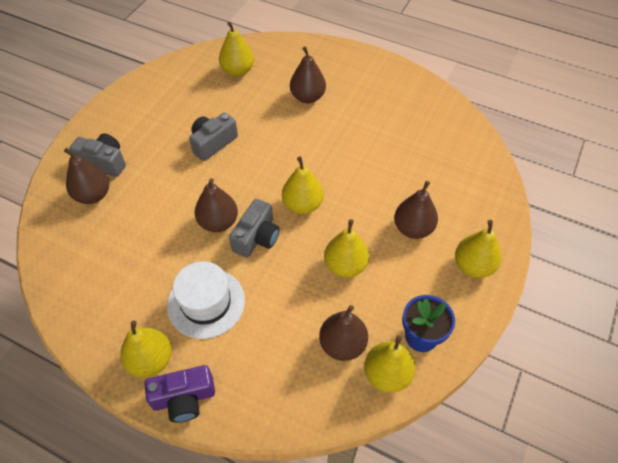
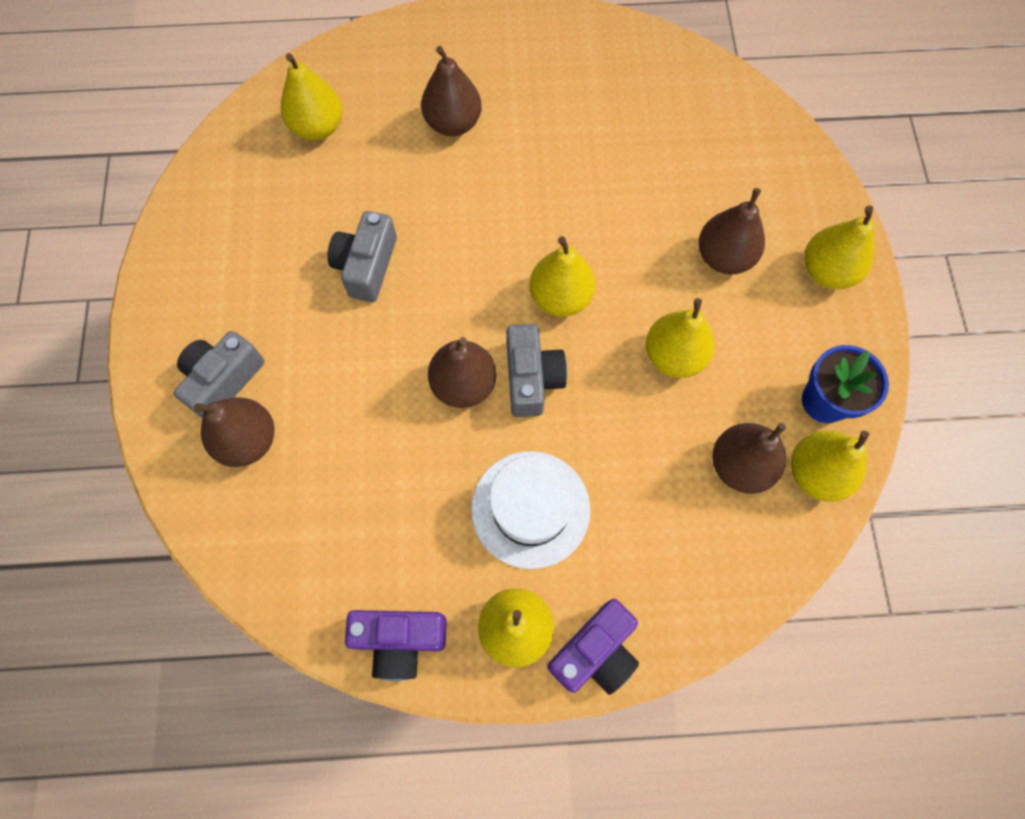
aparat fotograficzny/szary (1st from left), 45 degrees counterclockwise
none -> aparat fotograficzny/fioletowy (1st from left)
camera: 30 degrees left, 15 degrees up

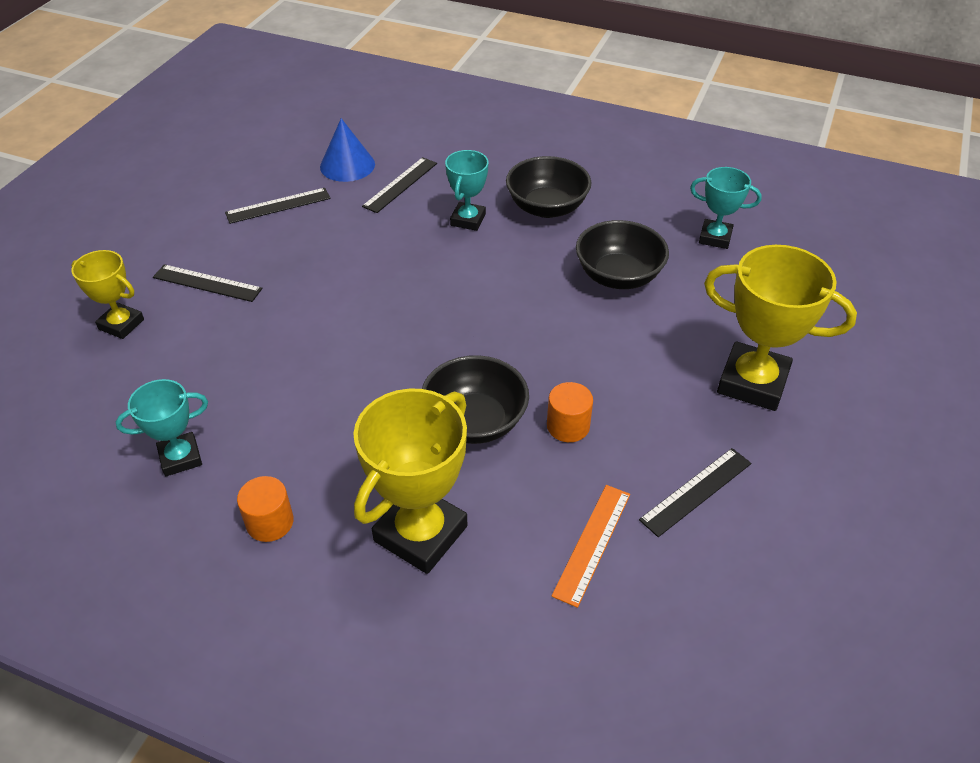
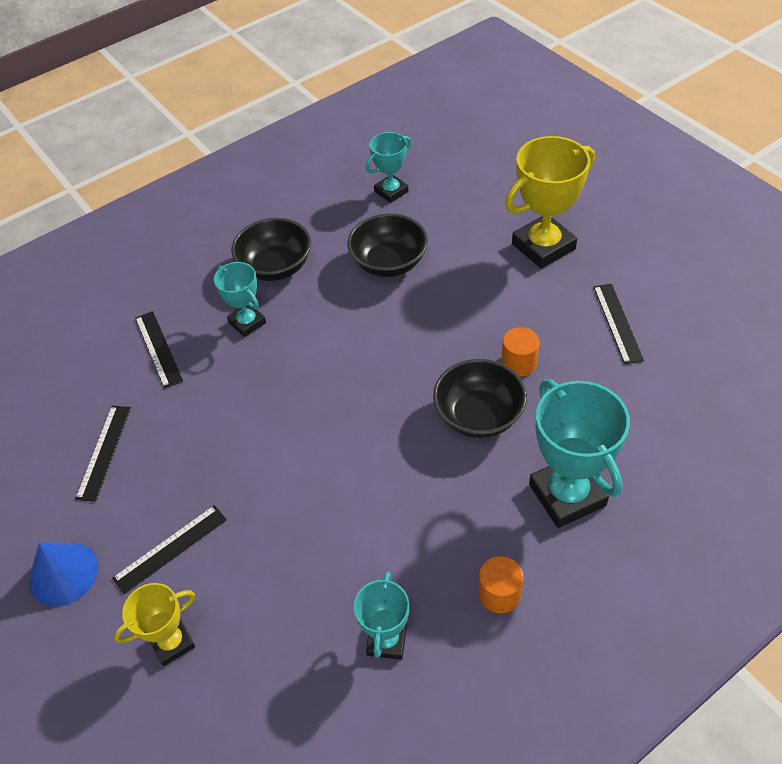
stożek/niebieski, move
puchar/żółty (2nd from left) -> puchar/turkusowy (4th from left)
linijka/pomarańczowy -> none
camera: 55 degrees left, 5 degrees up

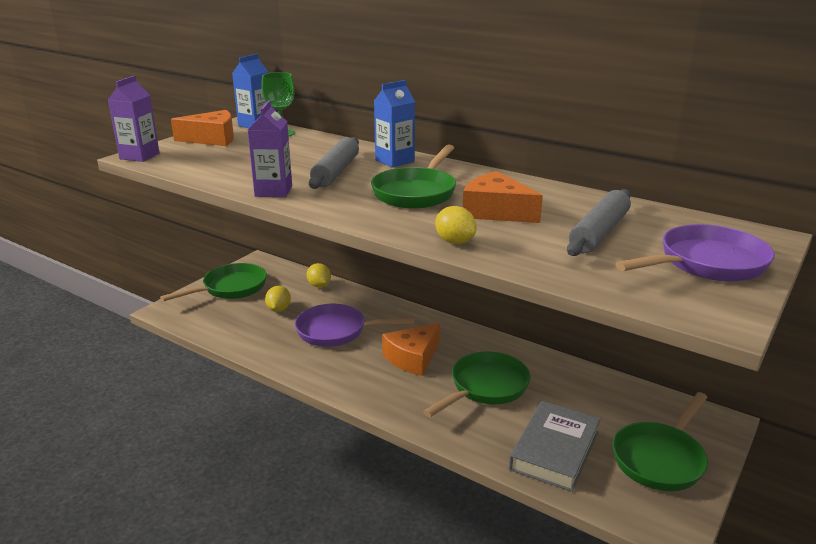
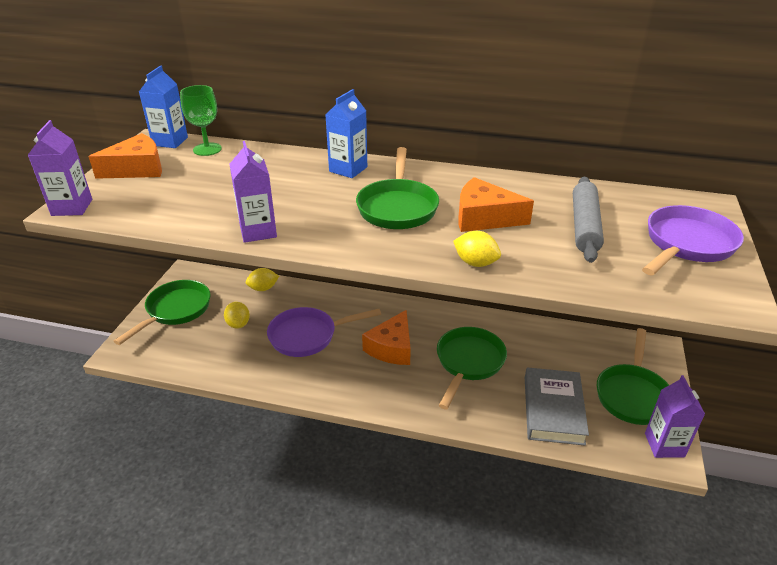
cytryna/żółty (2nd from left), 60 degrees counterclockwise
none -> karton mleka/fioletowy (3rd from left)
wałek do ciasta/szary (1st from left) -> none
camera: 20 degrees left, 10 degrees up

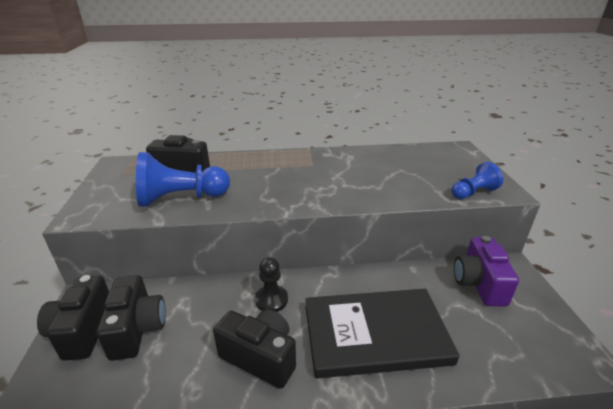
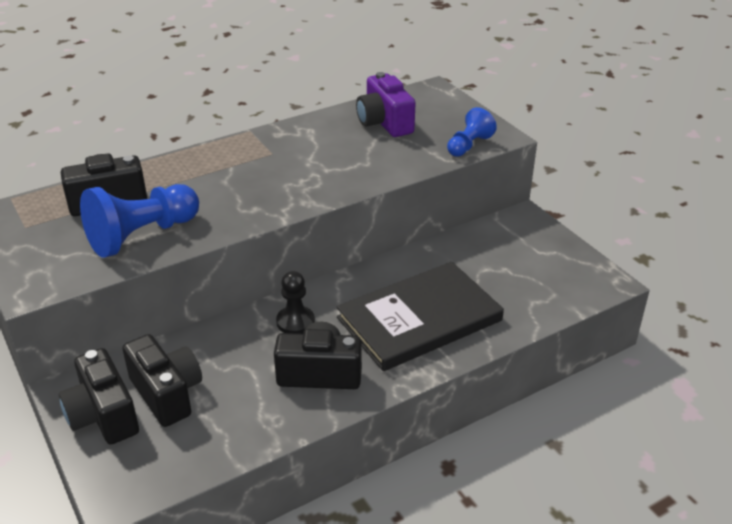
aparat fotograficzny/fioletowy, move
camera: 25 degrees left, 5 degrees up

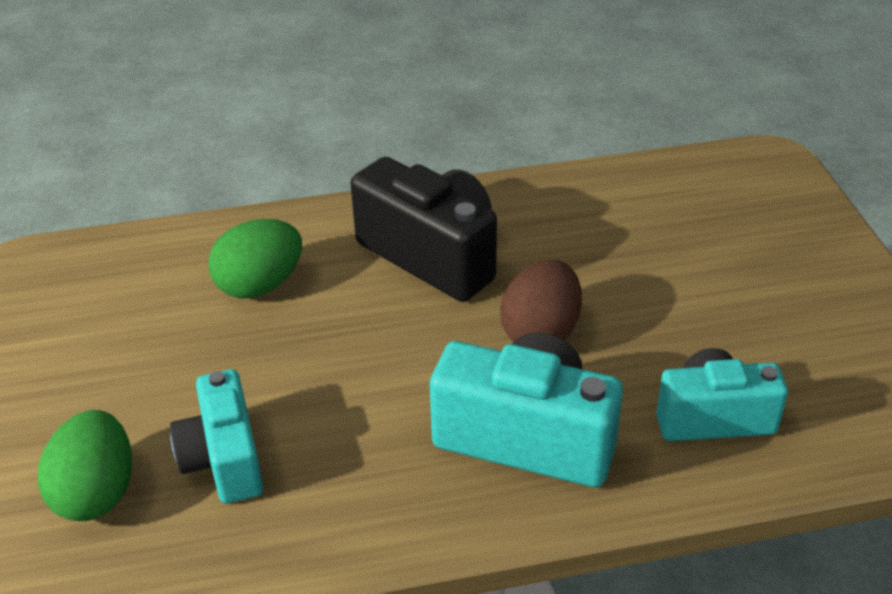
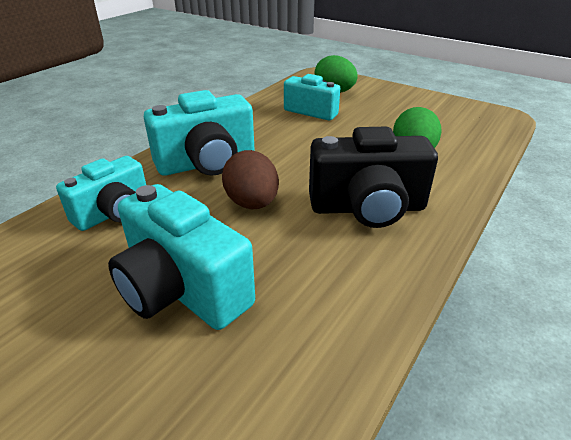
none -> aparat fotograficzny/turkusowy (2nd from left)
camera: 135 degrees right, 5 degrees down

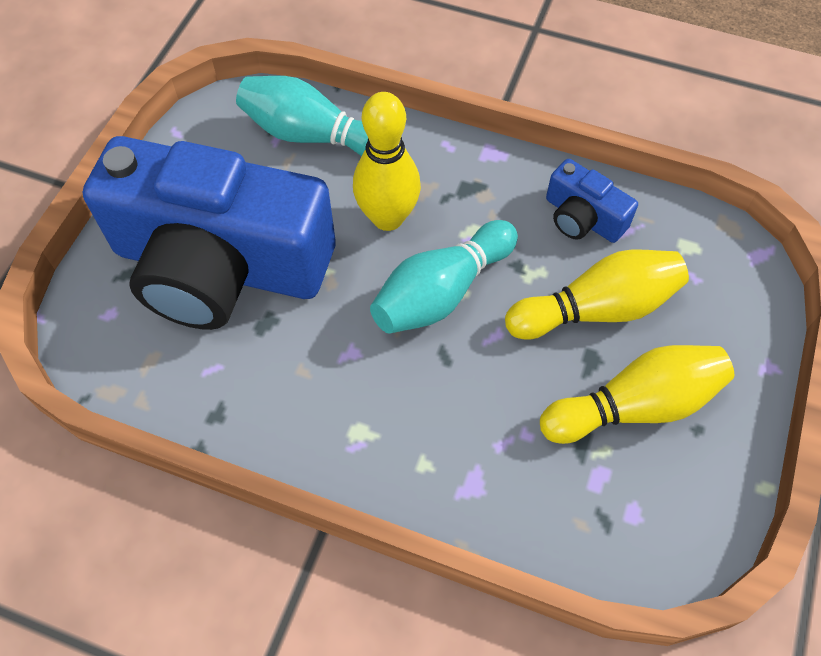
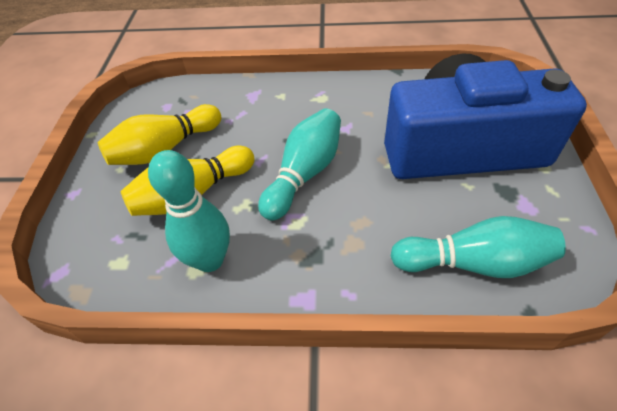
aparat fotograficzny/niebieski (2nd from left) -> kręgiel/turkusowy (1st from left)
kręgiel/żółty (1st from left) -> none
camera: 165 degrees right, 10 degrees down

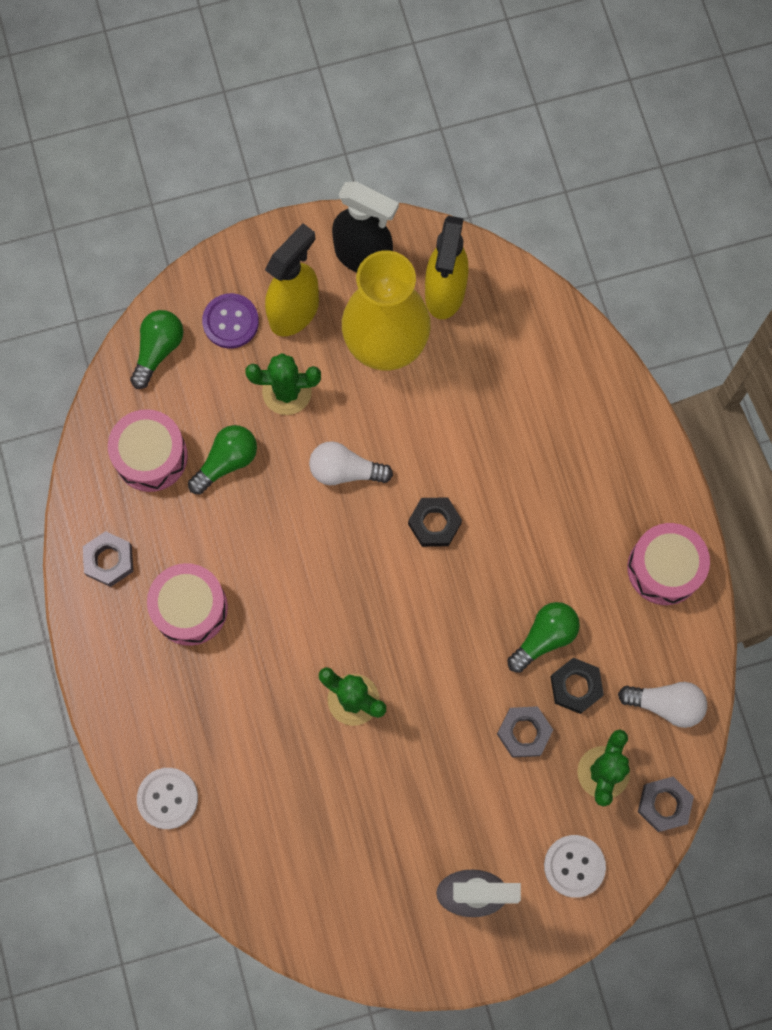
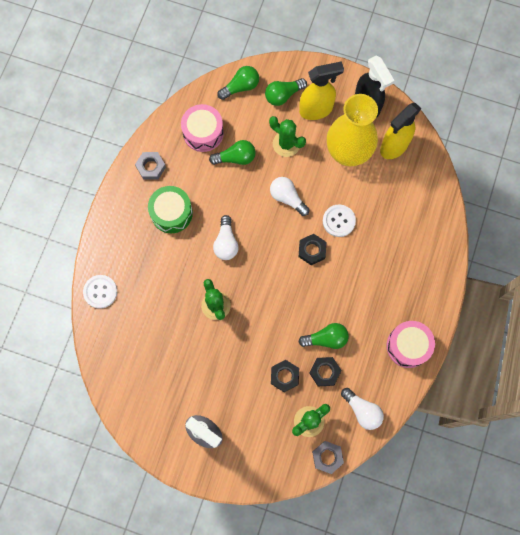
bęben/różowy (2nd from left) -> bęben/zielony
none -> żarówka/biały (1st from left)
guzik/fioletowy -> żarówka/zielony (3rd from left)
nakrętka/szary (2nd from left) -> nakrętka/czarny (1st from left)
guzik/biały (2nd from left), move
camera: 35 degrees right, 0 degrees up

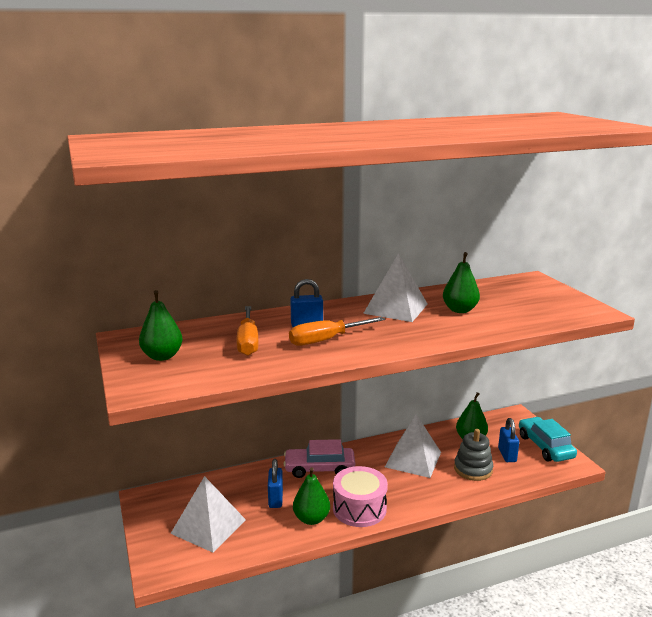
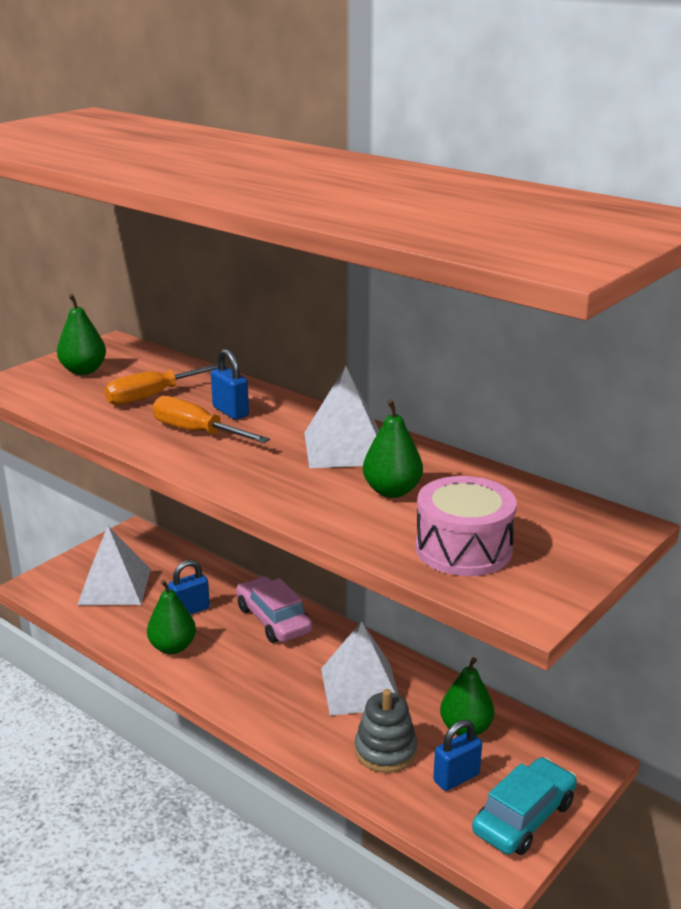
bęben/różowy, move
camera: 60 degrees right, 5 degrees up

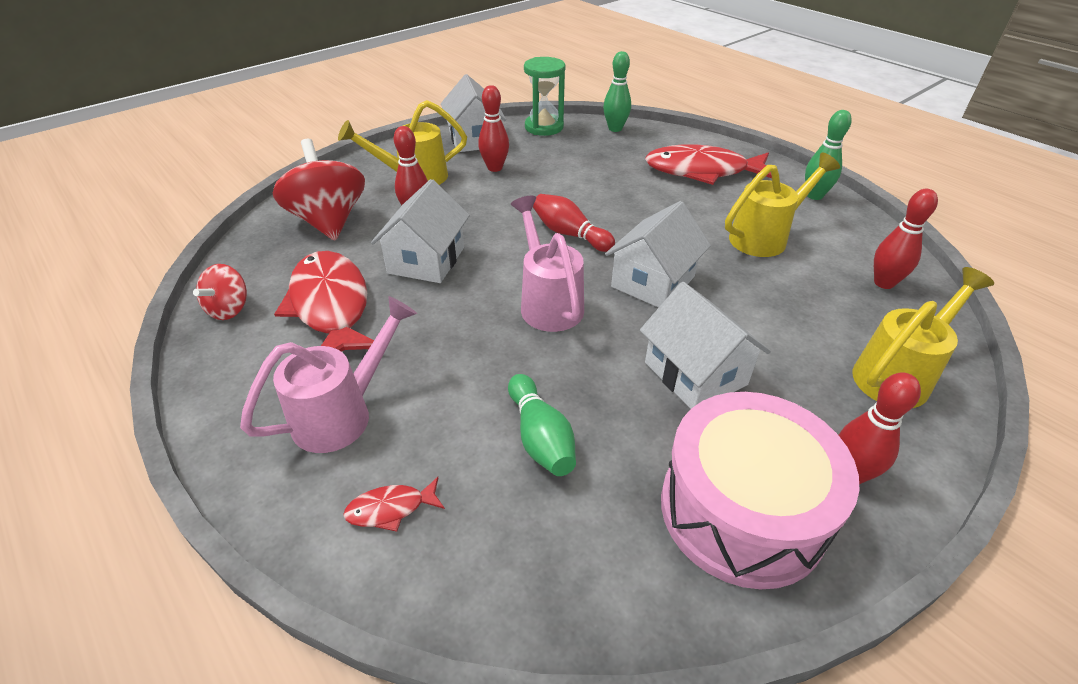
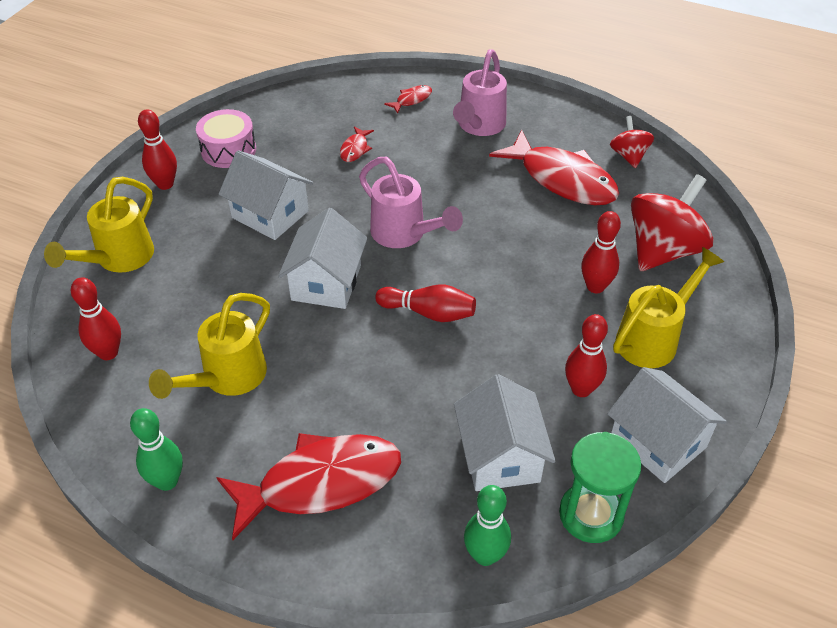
bęben/różowy, x0.59
kręgiel/zielony (1st from left) -> ryba/czerwony (2nd from left)
domek/biały (1st from left in the first image) -> domek/biały (3rd from left), move
bączek/czerwony (2nd from left), 90 degrees counterclockwise
camera: 155 degrees right, 5 degrees up

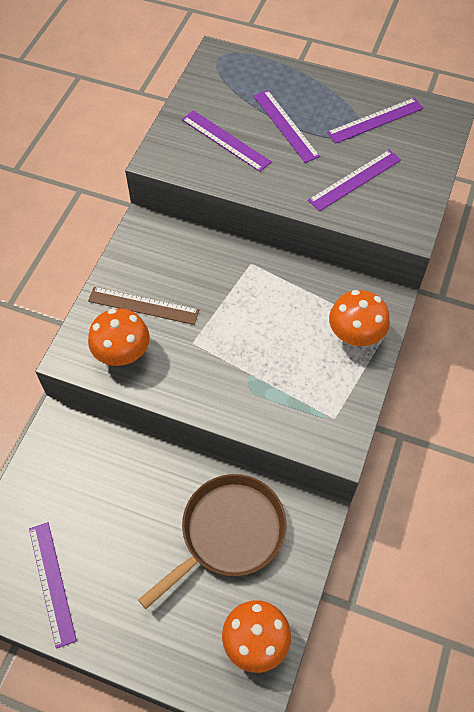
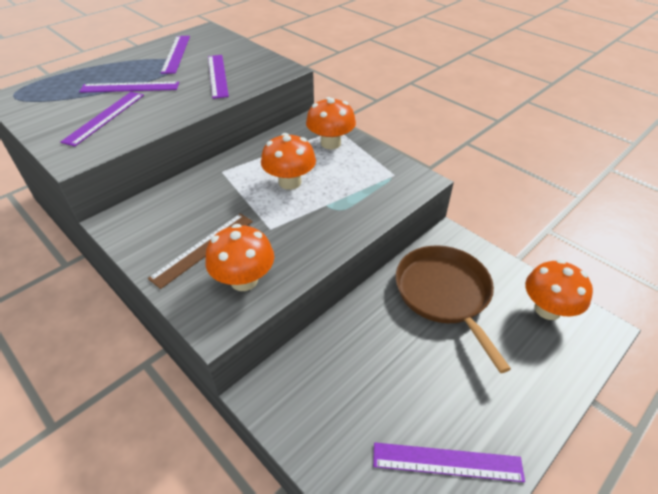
linijka/fioletowy (2nd from left in the first image) -> linijka/fioletowy (1st from left), 45 degrees counterclockwise
none -> grzyb/pomarańczowy (2nd from left)
camera: 65 degrees left, 15 degrees down

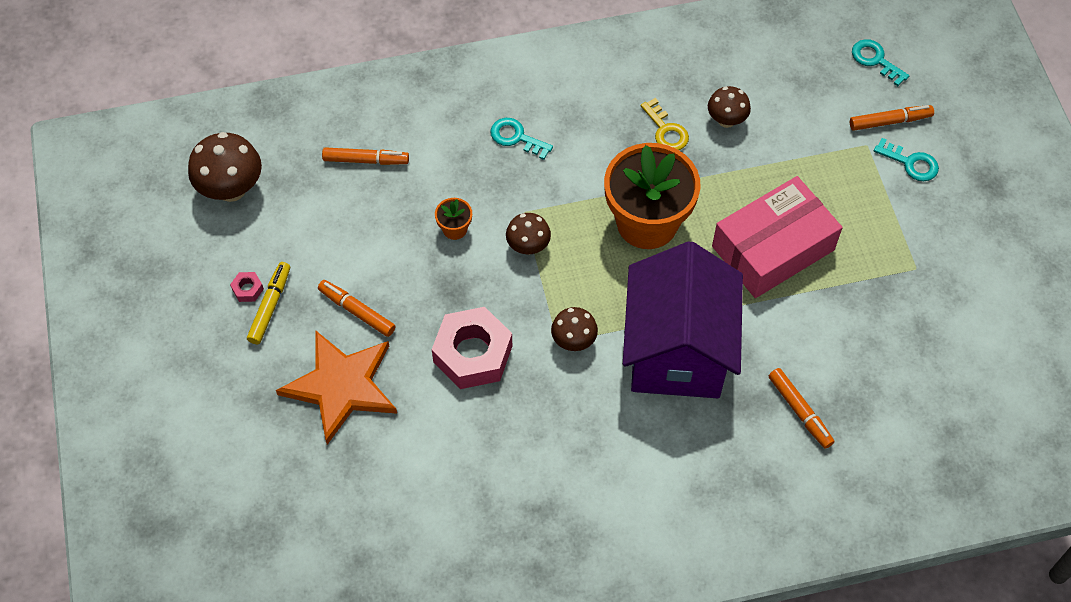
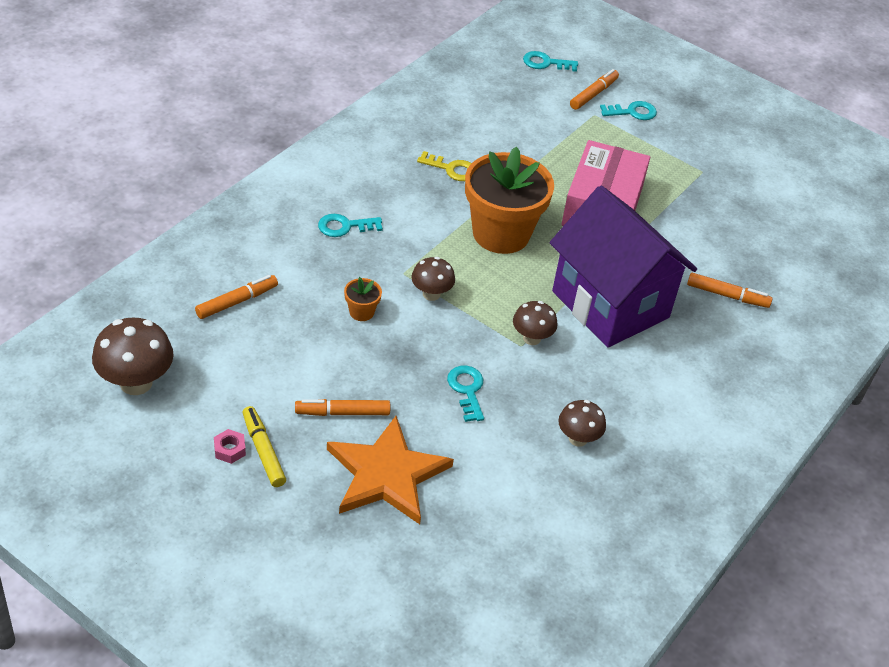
nakrętka/różowy (2nd from left) -> klucz/turkusowy (2nd from left)
grzyb/brązowy (4th from left), move
camera: 45 degrees left, 15 degrees down

